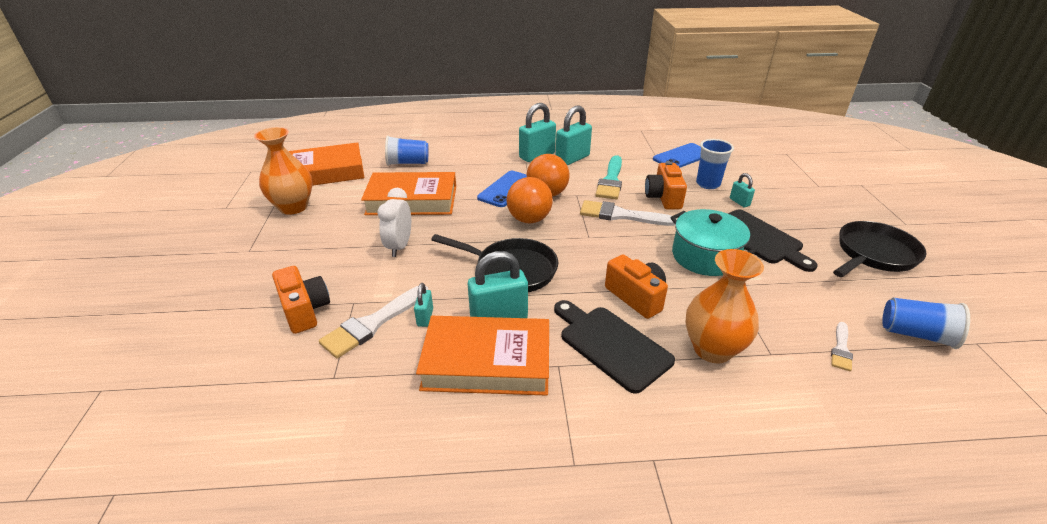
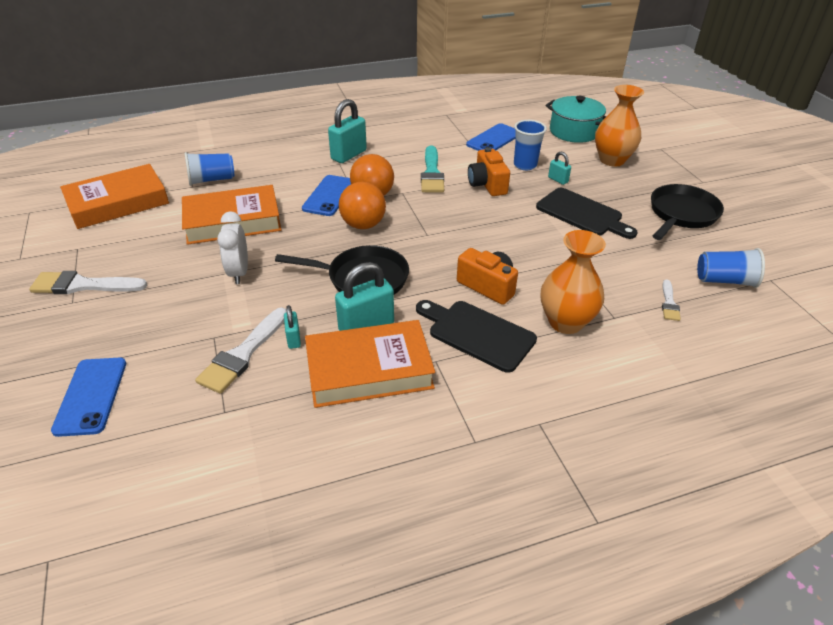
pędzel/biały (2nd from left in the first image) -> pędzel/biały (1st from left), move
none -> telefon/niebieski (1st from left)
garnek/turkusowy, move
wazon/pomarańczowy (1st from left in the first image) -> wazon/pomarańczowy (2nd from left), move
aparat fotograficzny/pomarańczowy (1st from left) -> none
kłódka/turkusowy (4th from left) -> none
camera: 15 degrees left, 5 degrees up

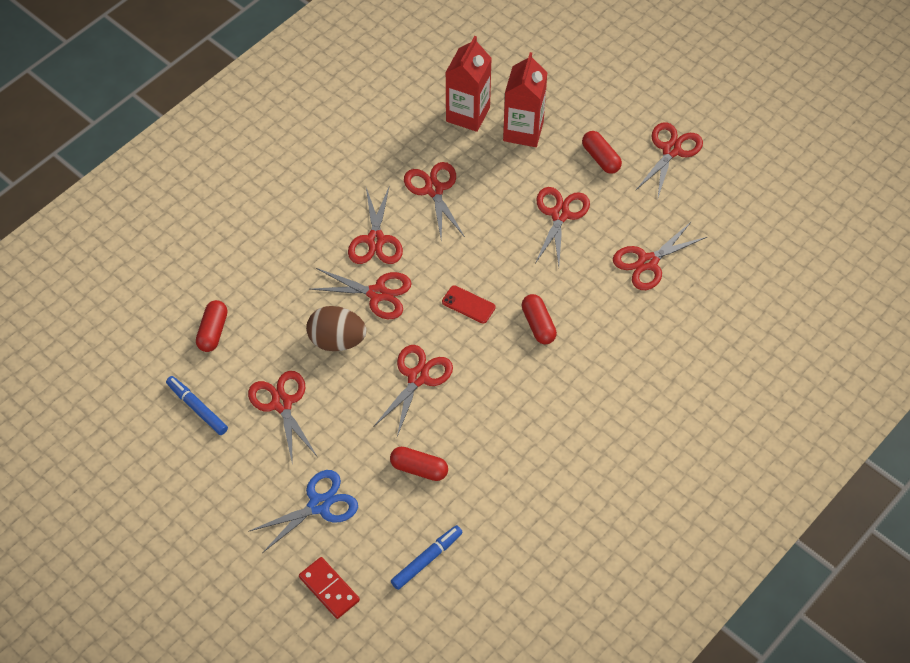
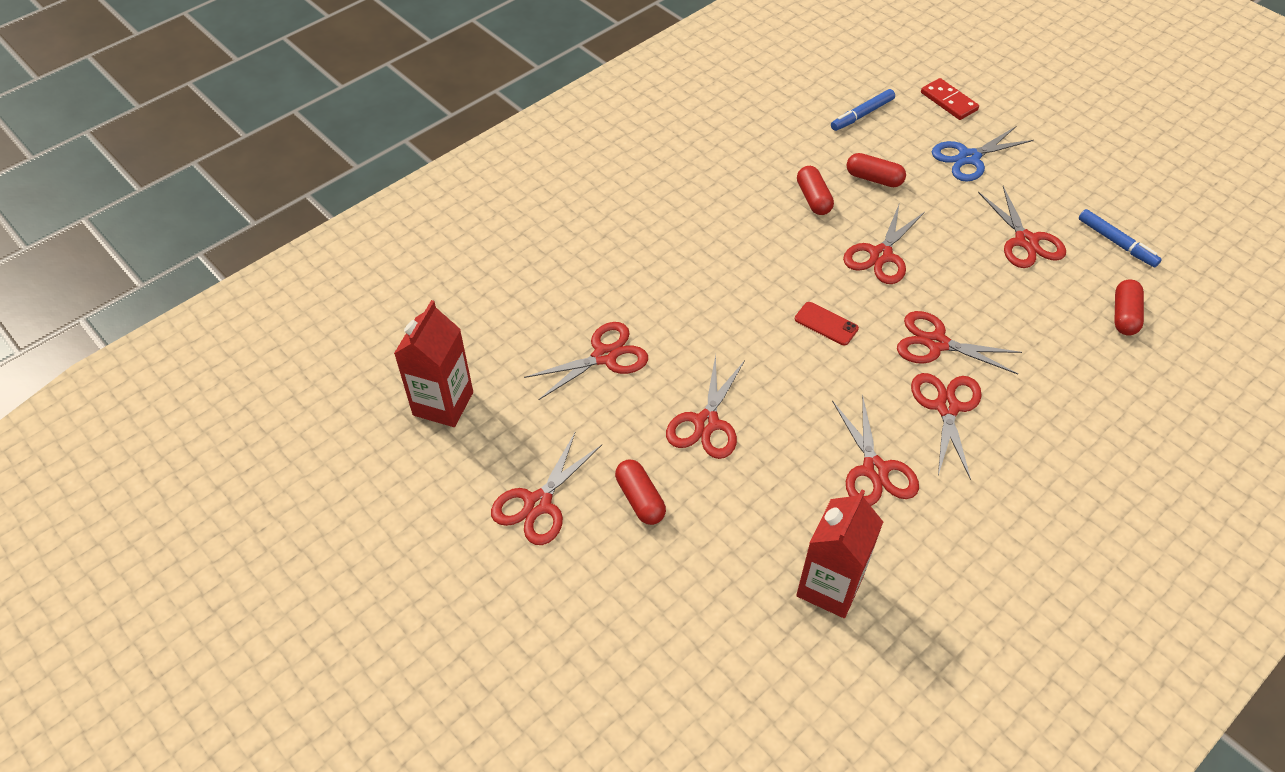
karton mleka/czerwony (2nd from left in the first image) -> karton mleka/czerwony (1st from left), move
kapsułka/czerwony (3rd from left in the first image) -> kapsułka/czerwony (2nd from left), move
jajko/brązowy -> none
camera: 175 degrees left, 5 degrees down

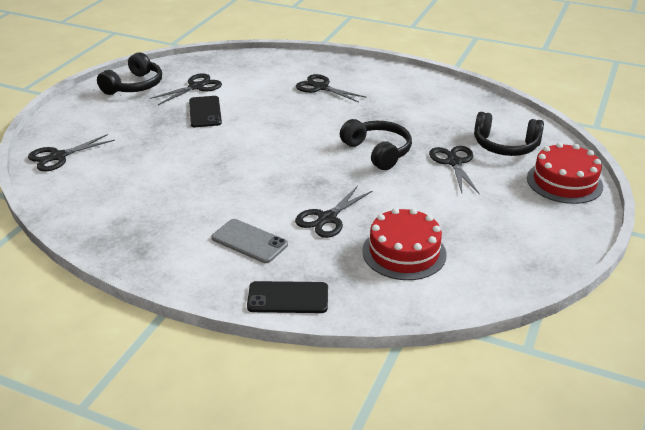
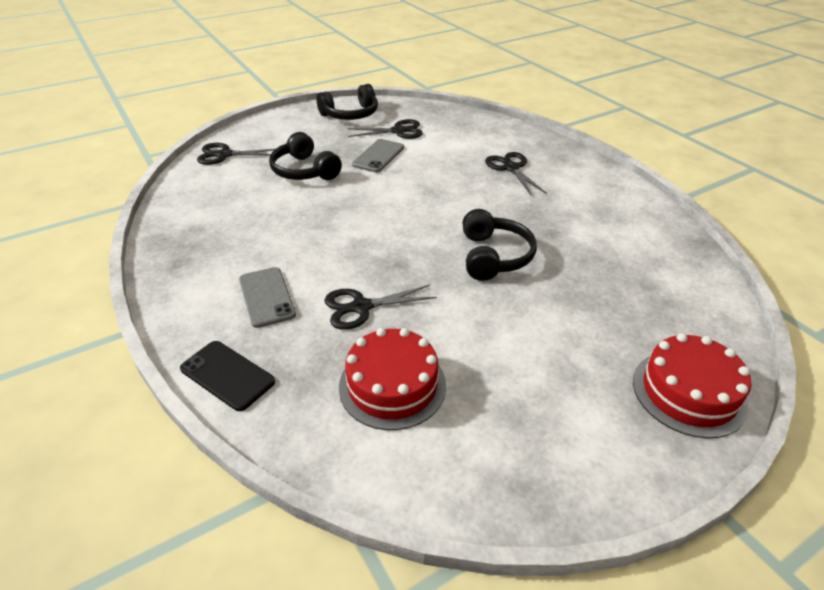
słuchawki/czarny (3rd from left in the first image) -> słuchawki/czarny (1st from left), move
telefon/czarny (1st from left) -> telefon/szary (2nd from left)
nożyczki/czarny (5th from left) -> none
camera: 35 degrees right, 5 degrees up

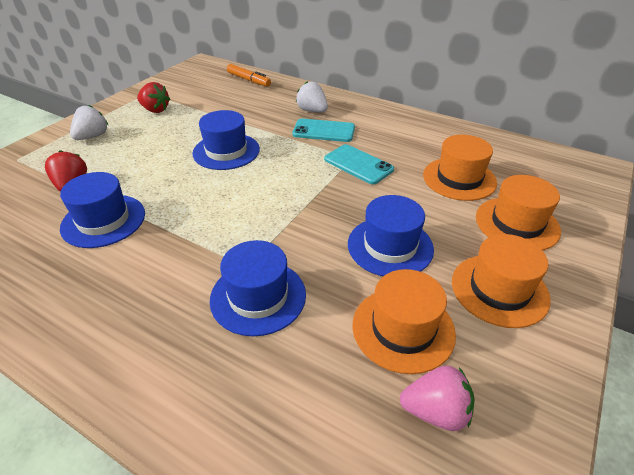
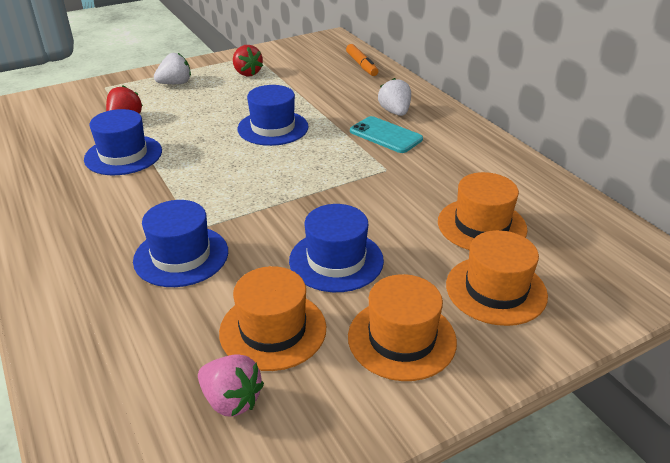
telefon/turkusowy (2nd from left) -> none
camera: 30 degrees right, 5 degrees down

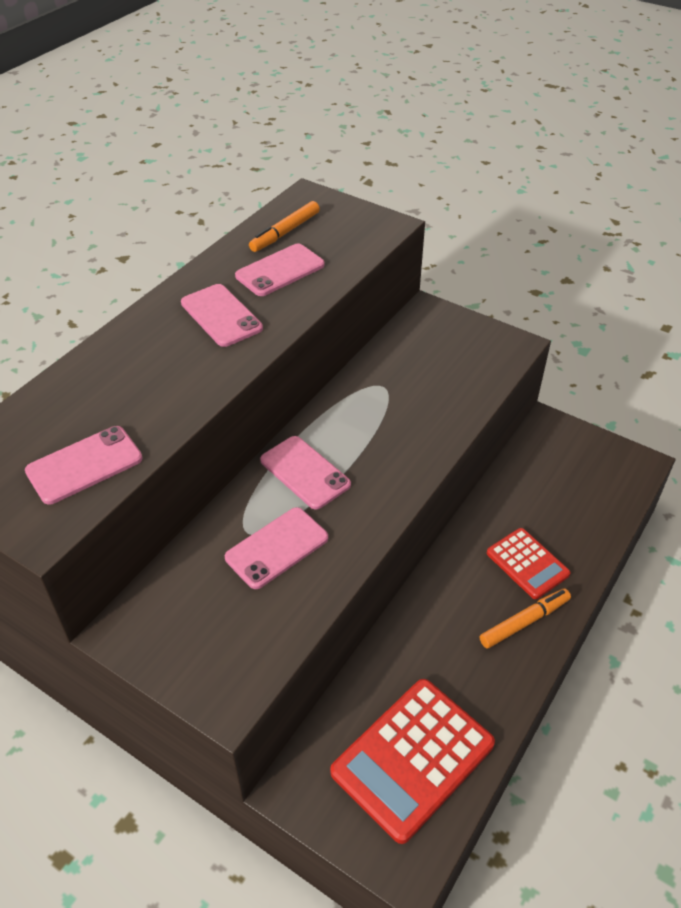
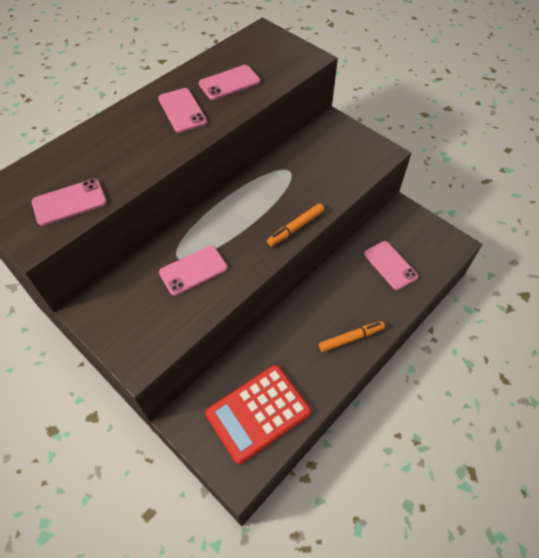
flamaster/pomarańczowy (1st from left), move
telefon/różowy (5th from left), move
kalkulator/czerwony (2nd from left) -> none
camera: 10 degrees right, 10 degrees up

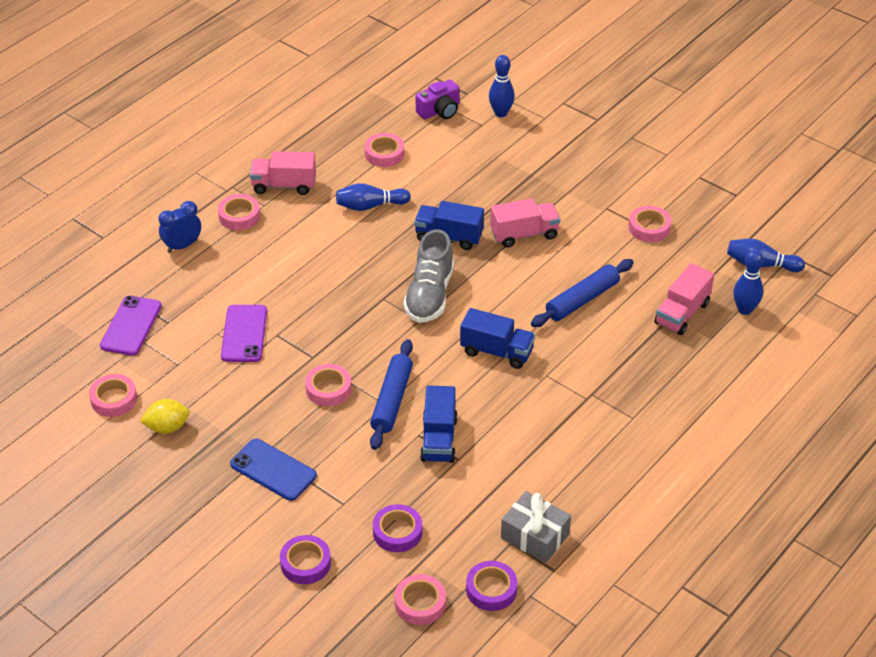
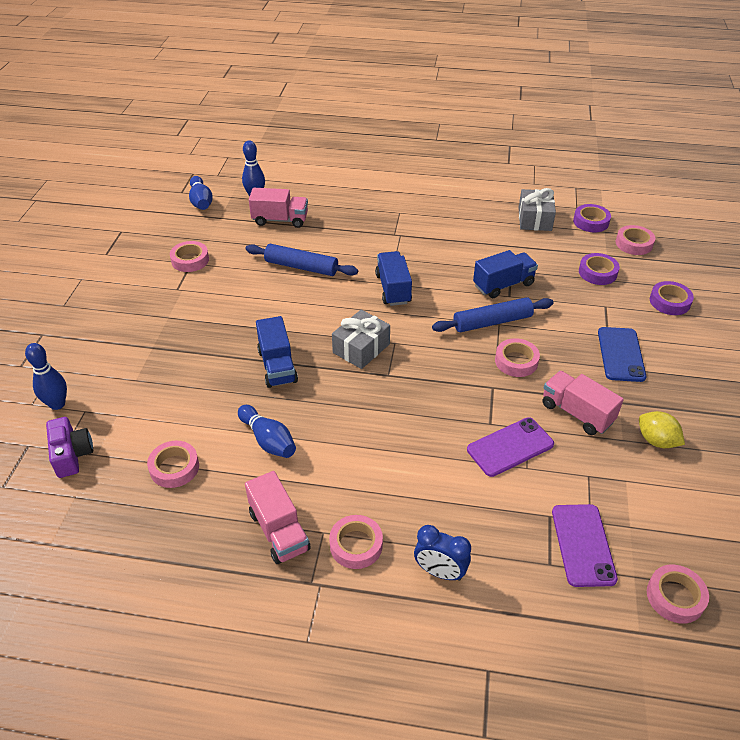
aparat fotograficzny/fioletowy, 45 degrees clockwise
but/szary -> prezent/szary (1st from left)
ciężarówka/różowy (2nd from left in the first image) -> ciężarówka/różowy (3rd from left), move
telefon/fioletowy (1st from left in the first image) -> telefon/fioletowy (2nd from left), 75 degrees counterclockwise
taśma klejąca/różowy (1st from left in the first image) -> taśma klejąca/różowy (6th from left), move
camera: 120 degrees left, 0 degrees up

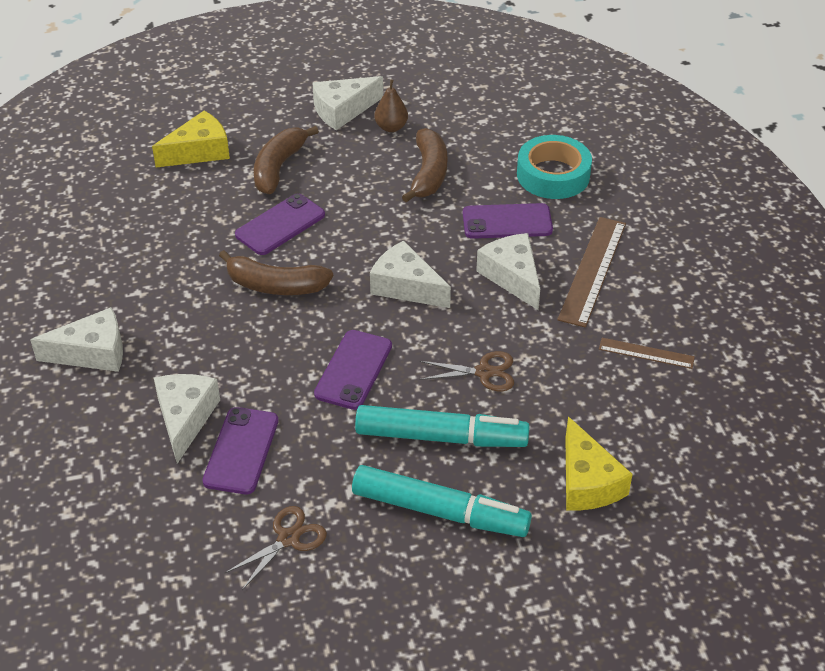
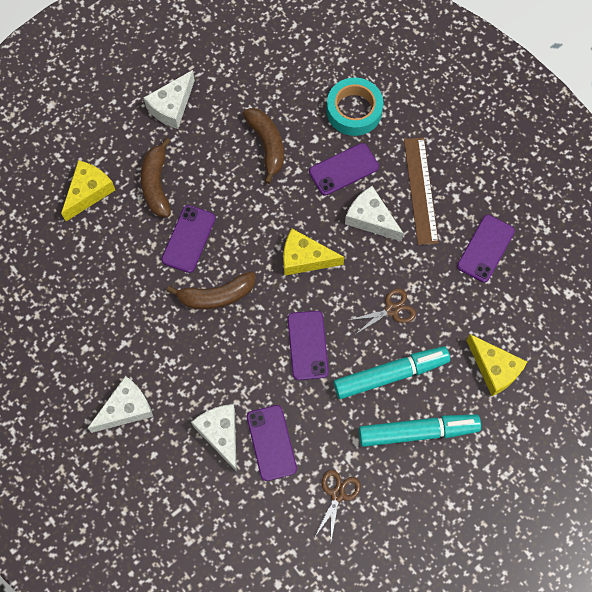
ser/biały (4th from left) -> ser/żółty (2nd from left)
linijka/brązowy (2nd from left) -> telefon/fioletowy (5th from left)
gruszka/brązowy -> none
camera: 25 degrees left, 25 degrees up

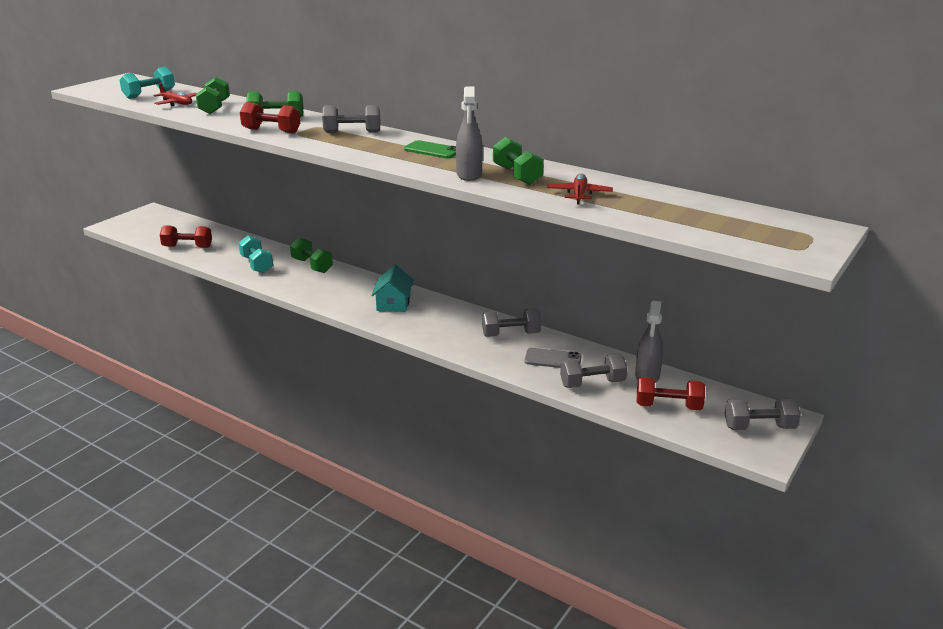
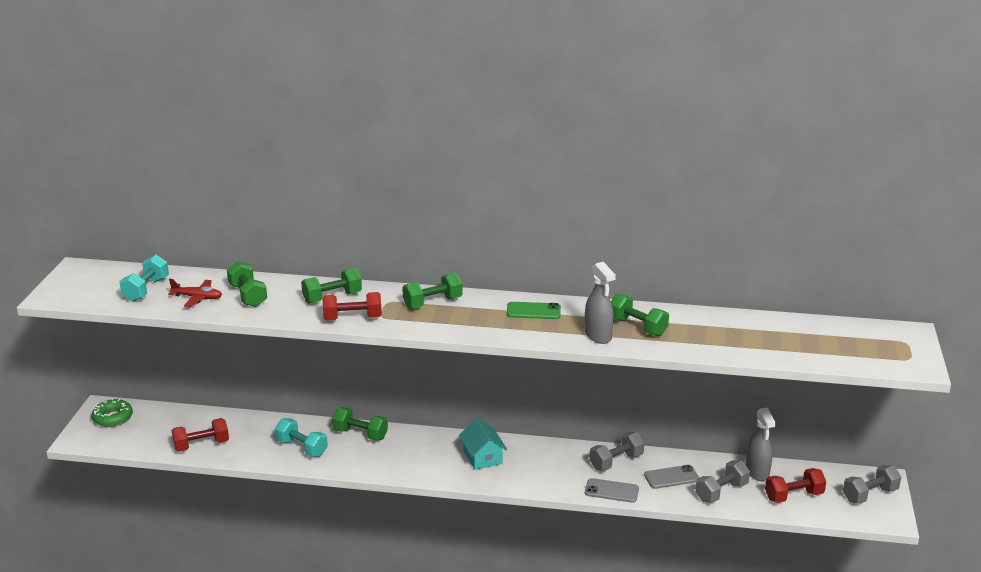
none -> donut/zielony
hantel/szary (1st from left) -> hantel/zielony (4th from left)
none -> telefon/szary (1st from left)
samolot/czerwony (2nd from left) -> none
camera: 25 degrees left, 0 degrees up

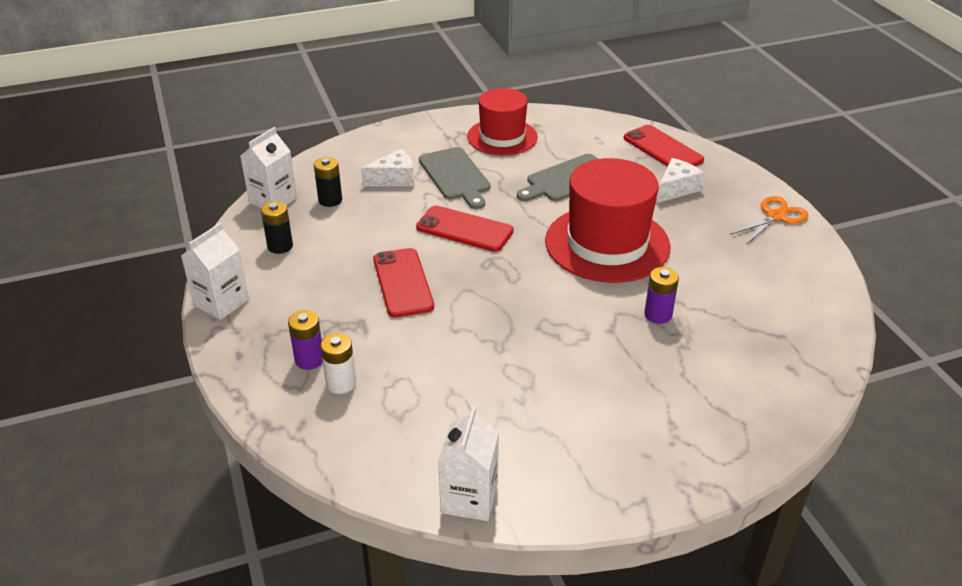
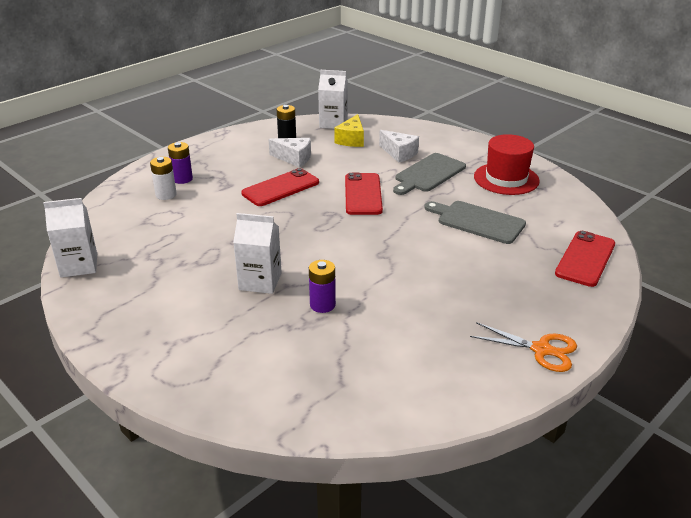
karton mleka/biały (1st from left in the first image) -> karton mleka/biały (2nd from left), move
ser/biały (2nd from left in the first image) -> ser/biały (1st from left), move
bateria/czarny (2nd from left) -> ser/żółty
kapelusz/czerwony (2nd from left) -> none
camera: 65 degrees right, 5 degrees down

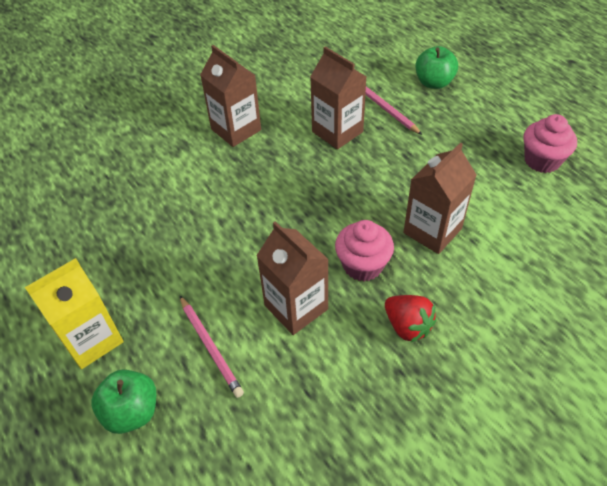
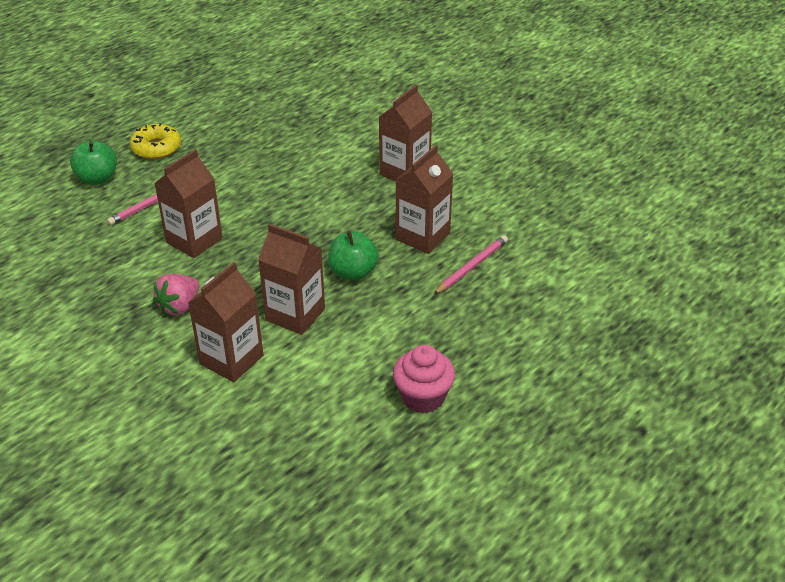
karton mleka/żółty -> donut/żółty
truskawka/czerwony -> truskawka/różowy
none -> karton mleka/brązowy (2nd from left)
jabłko/zielony (2nd from left), move
muffinka/różowy (1st from left) -> none
camera: 75 degrees right, 10 degrees down

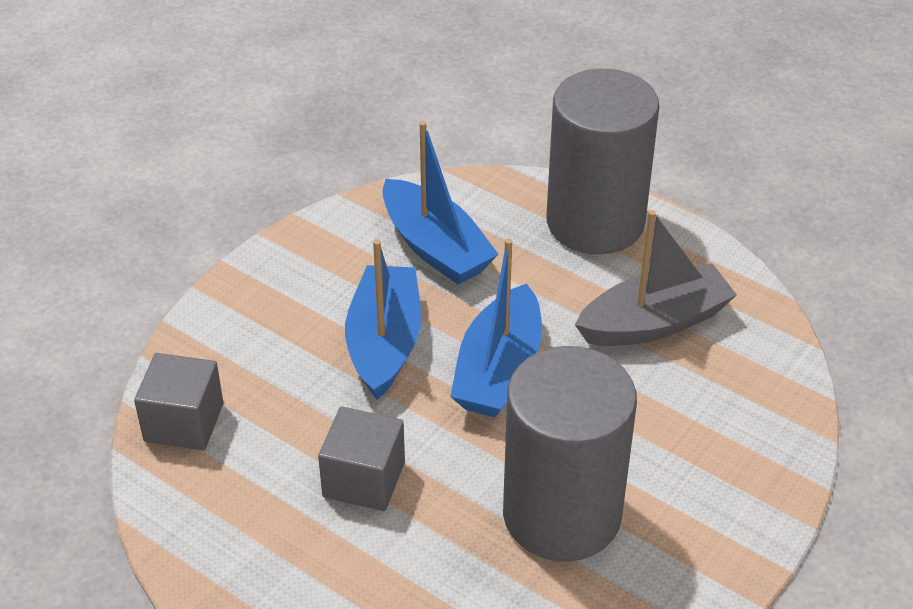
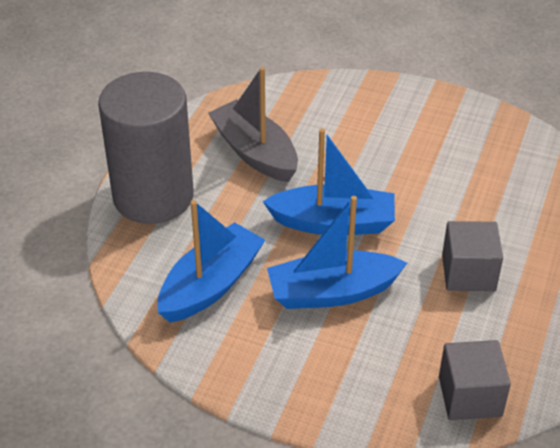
walec/szary (1st from left) -> none
camera: 105 degrees left, 0 degrees up

